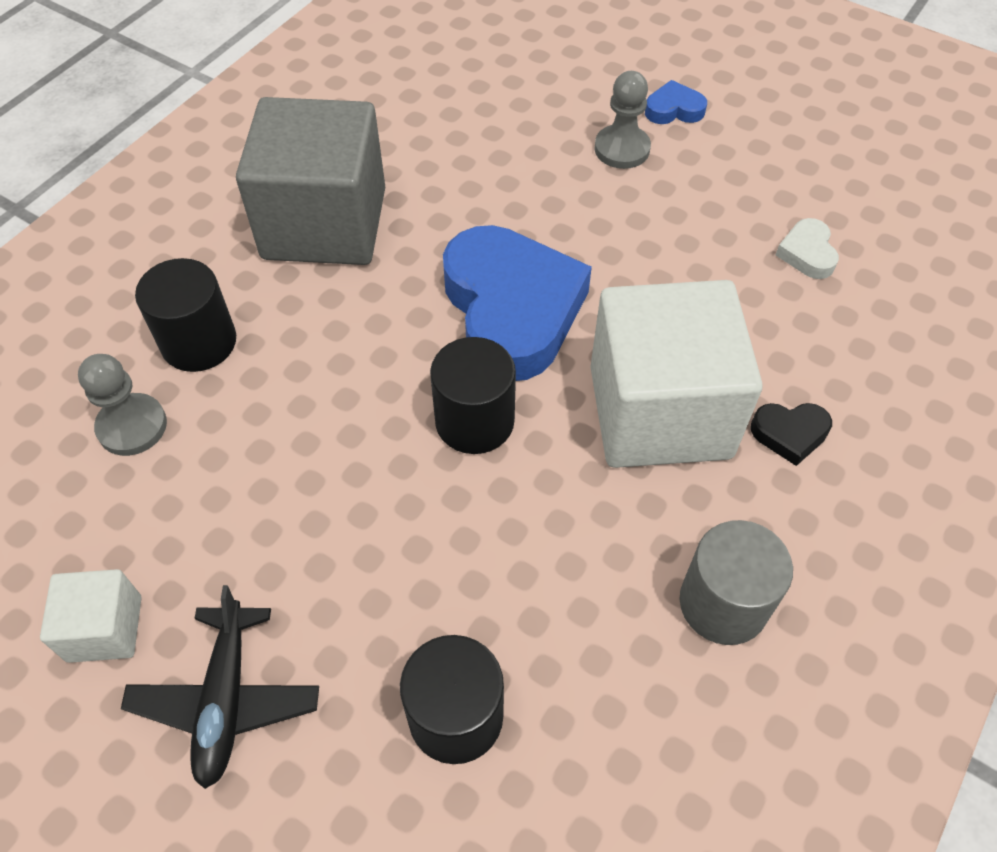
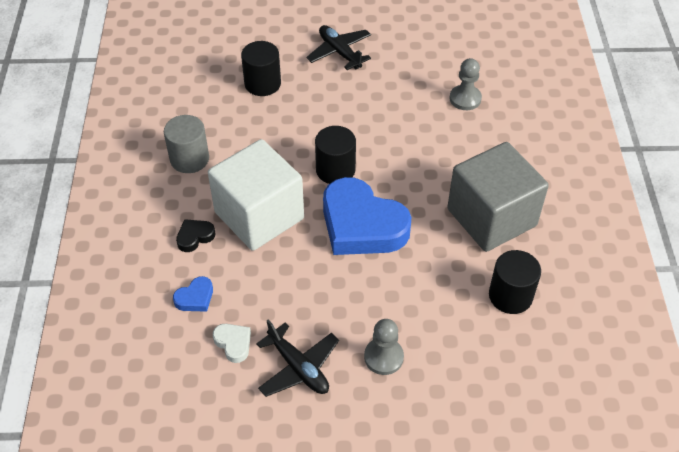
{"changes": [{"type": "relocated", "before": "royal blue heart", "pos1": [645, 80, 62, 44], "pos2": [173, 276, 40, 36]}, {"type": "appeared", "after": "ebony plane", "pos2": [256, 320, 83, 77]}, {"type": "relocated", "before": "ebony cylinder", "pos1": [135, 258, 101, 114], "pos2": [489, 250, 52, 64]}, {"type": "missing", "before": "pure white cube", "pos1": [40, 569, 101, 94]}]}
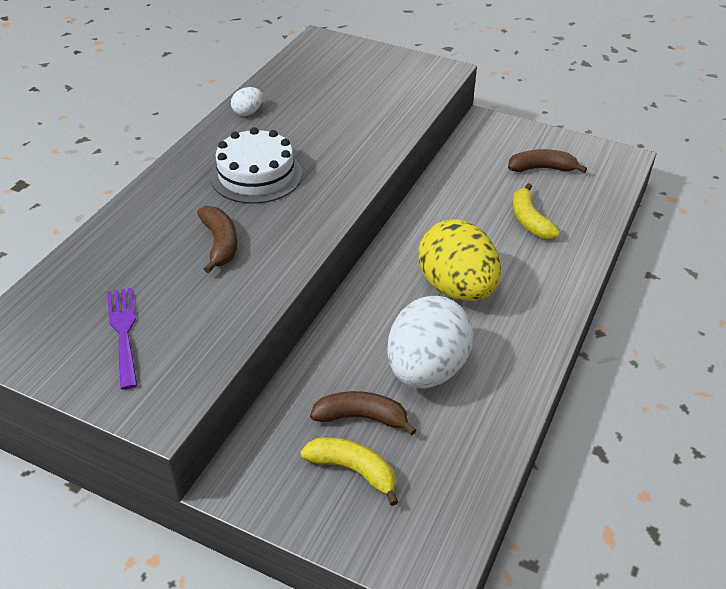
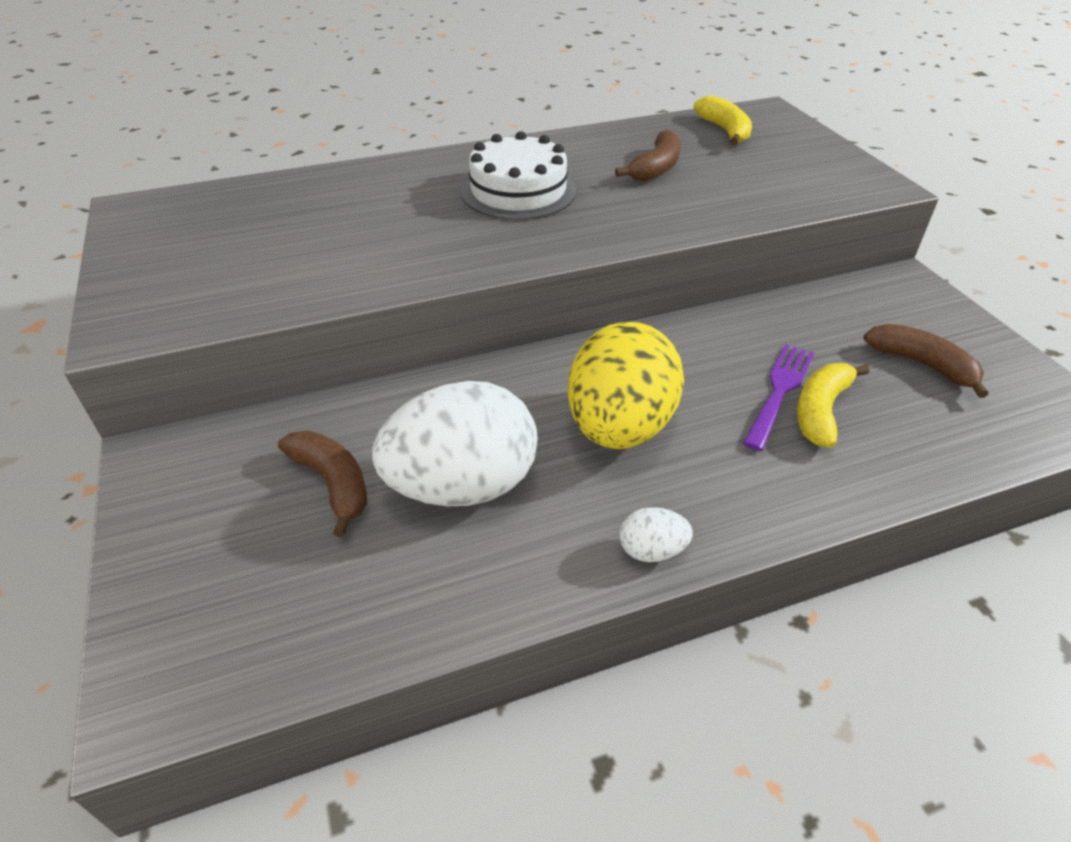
{"changes": [{"type": "relocated", "before": "russet banana", "pos1": [197, 206, 40, 67], "pos2": [615, 130, 66, 51]}, {"type": "relocated", "before": "pure white egg", "pos1": [231, 87, 32, 29], "pos2": [620, 507, 73, 55]}, {"type": "relocated", "before": "bright yellow banana", "pos1": [300, 437, 98, 69], "pos2": [693, 96, 59, 49]}, {"type": "relocated", "before": "purple fork", "pos1": [107, 288, 31, 102], "pos2": [743, 344, 71, 107]}]}
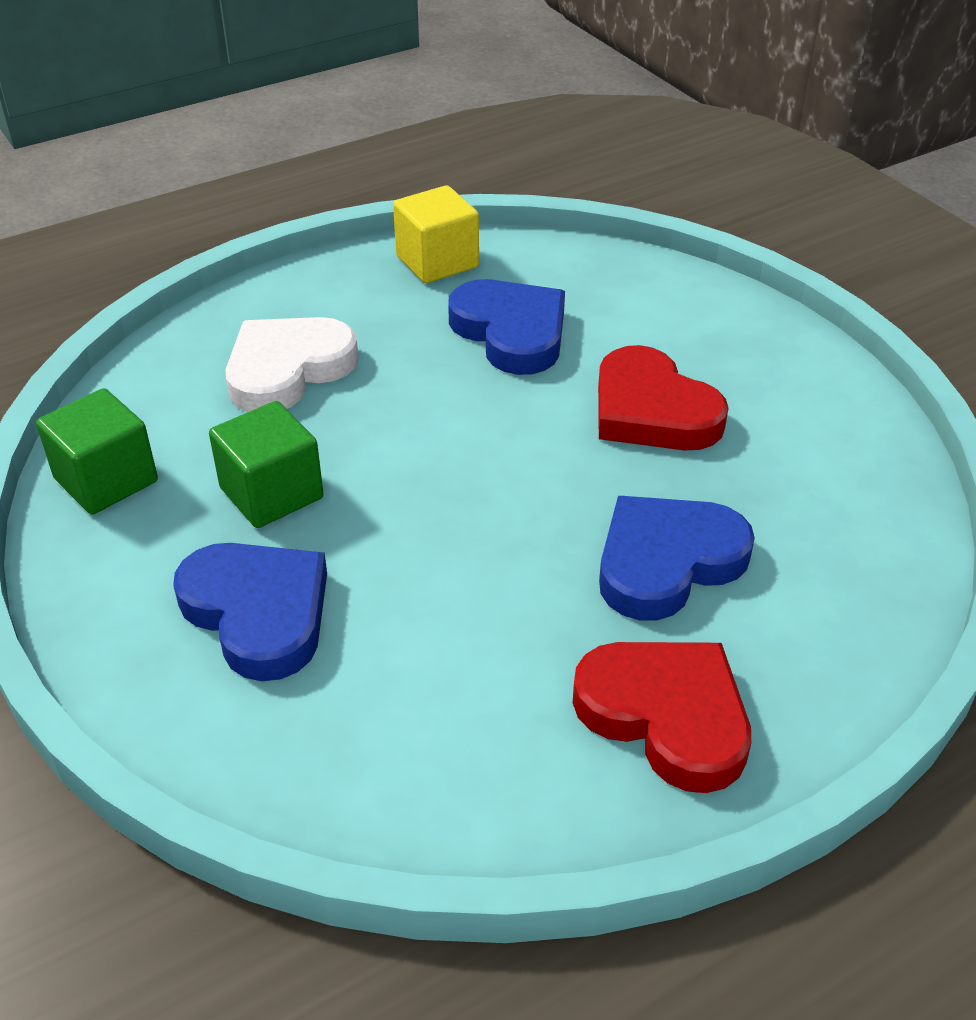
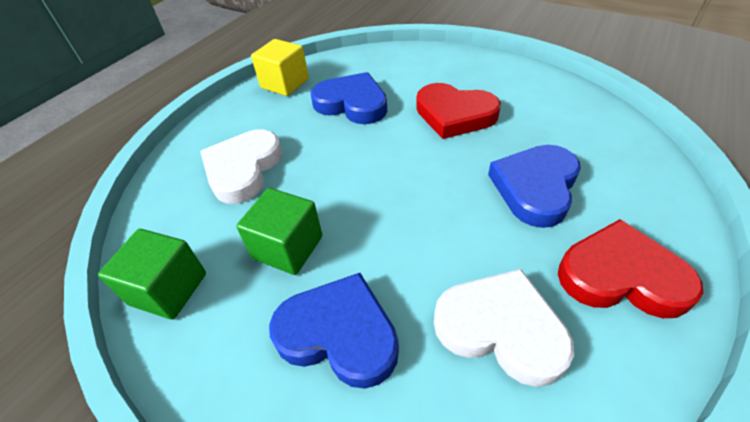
{"changes": [{"type": "appeared", "after": "pure white heart", "pos2": [434, 269, 140, 118]}]}
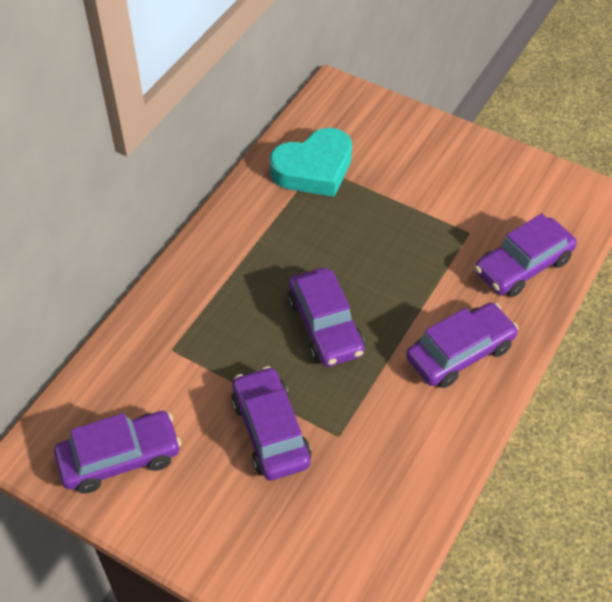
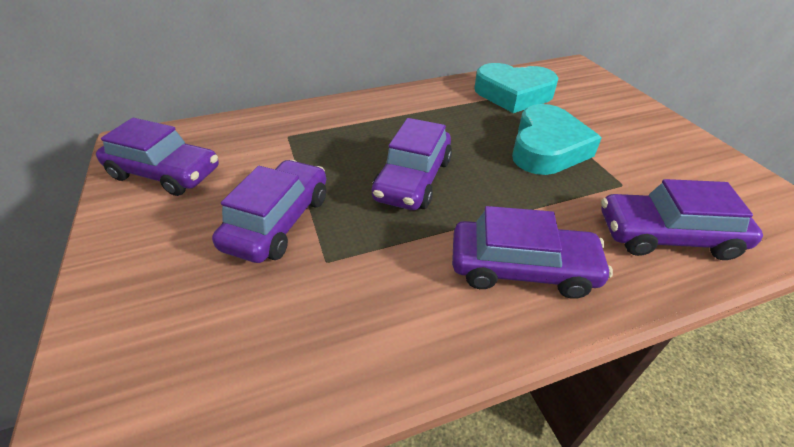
{"changes": [{"type": "appeared", "after": "teal heart", "pos2": [512, 104, 90, 71]}]}
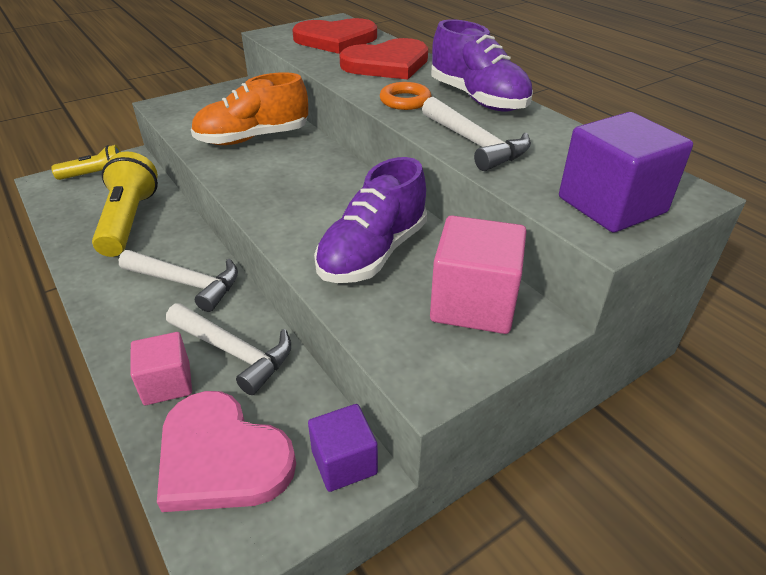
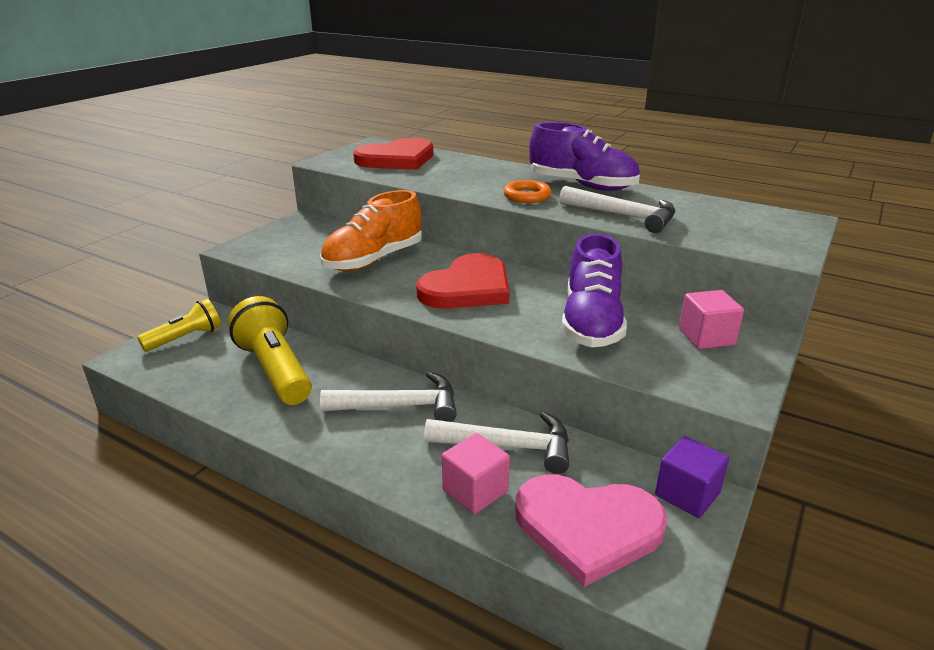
{"changes": [{"type": "relocated", "before": "crimson heart", "pos1": [339, 38, 89, 42], "pos2": [416, 253, 93, 56]}, {"type": "size", "before": "rose-pink cube", "pos1": [430, 215, 97, 119], "pos2": [679, 290, 65, 59], "scale": 0.62}, {"type": "missing", "before": "purple cube", "pos1": [559, 112, 134, 120]}]}
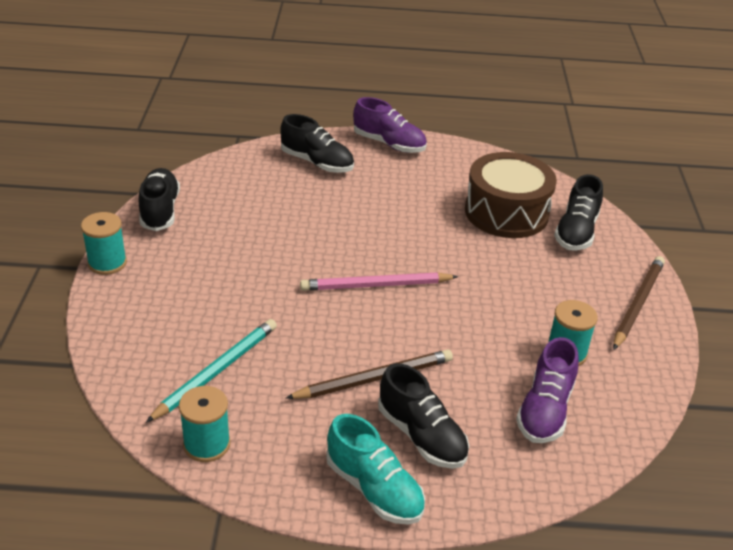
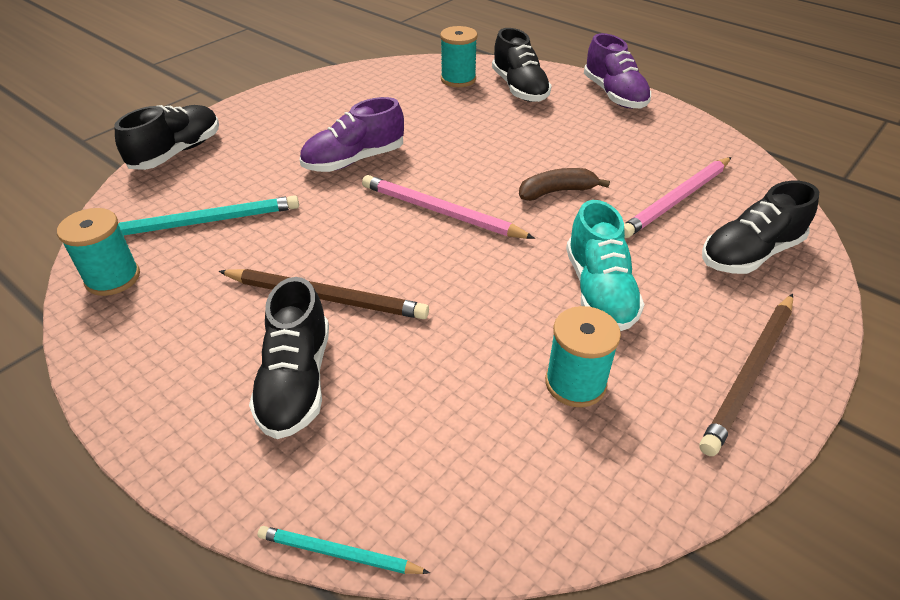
{"changes": [{"type": "relocated", "before": "ebony sneaker", "pos1": [138, 168, 42, 63], "pos2": [114, 105, 105, 65]}, {"type": "appeared", "after": "teal pencil", "pos2": [257, 526, 173, 48]}, {"type": "relocated", "before": "purple sneaker", "pos1": [516, 337, 63, 106], "pos2": [300, 97, 104, 75]}, {"type": "relocated", "before": "teal reel of thread", "pos1": [81, 212, 46, 63], "pos2": [440, 26, 38, 61]}, {"type": "appeared", "after": "russet banana", "pos2": [519, 168, 91, 33]}, {"type": "relocated", "before": "teal sneaker", "pos1": [326, 414, 99, 111], "pos2": [566, 200, 79, 131]}, {"type": "exchanged", "before": "russet drum", "after": "rose-pink pencil", "pos1": [465, 152, 92, 86], "pos2": [624, 157, 107, 81]}, {"type": "spun", "before": "russet pencil", "pos1": [613, 256, 52, 94], "pos2": [700, 294, 93, 162], "turn": 150}]}
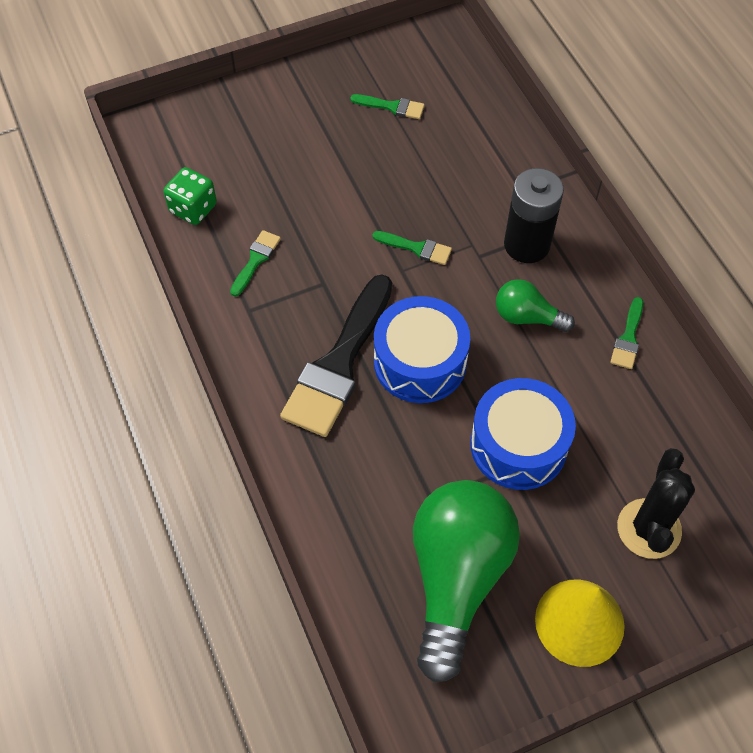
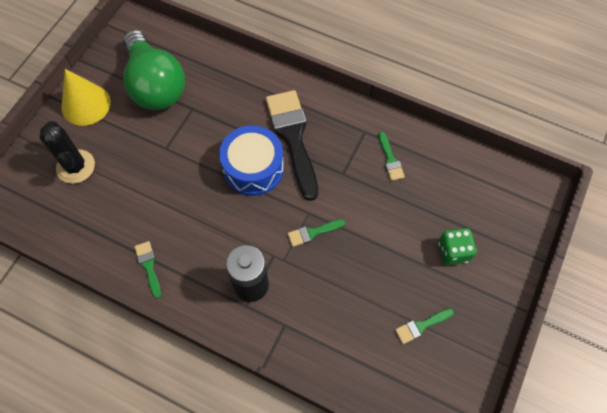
{"changes": [{"type": "relocated", "before": "emerald game die", "pos1": [163, 167, 54, 58], "pos2": [438, 228, 38, 37]}, {"type": "missing", "before": "royal blue drum", "pos1": [470, 378, 106, 112]}, {"type": "missing", "before": "emerald bulb", "pos1": [496, 279, 79, 53]}]}
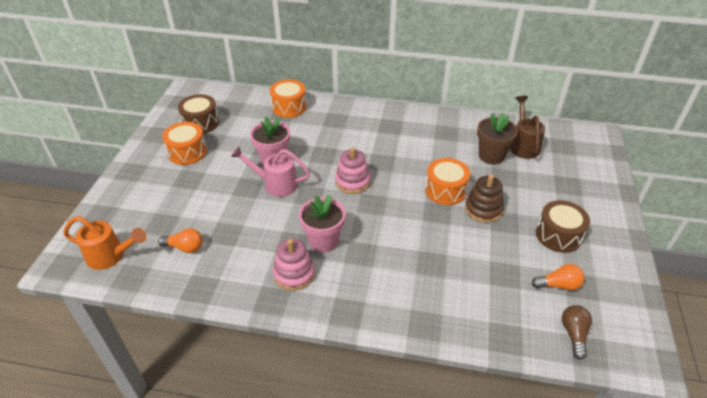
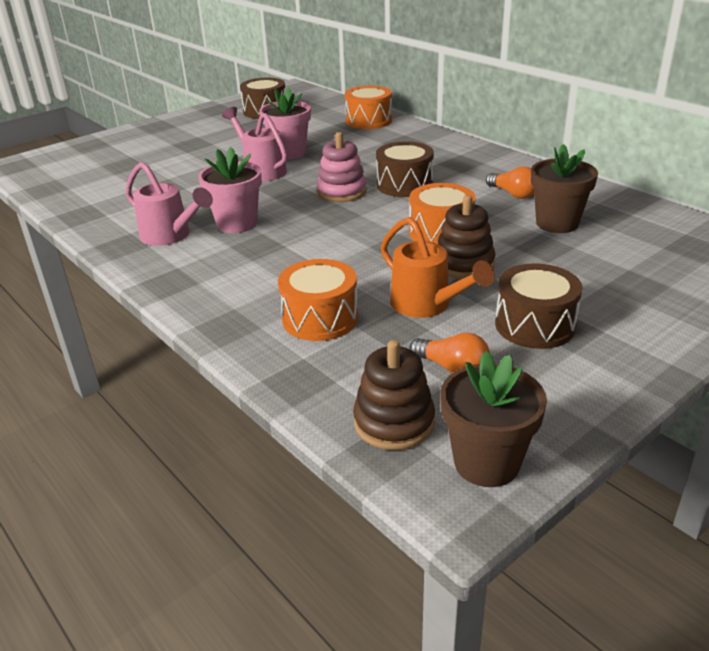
{"changes": [{"type": "exchanged", "before": "rose-pink ring stacker", "after": "rose-pink watering pot", "pos1": [273, 238, 42, 53], "pos2": [126, 162, 87, 84]}, {"type": "relocated", "before": "orange-coloured drum", "pos1": [162, 122, 45, 43], "pos2": [278, 259, 80, 82]}, {"type": "exchanged", "before": "russet bulb", "after": "russet ring stacker", "pos1": [562, 305, 30, 55], "pos2": [353, 340, 82, 110]}, {"type": "appeared", "after": "russet drum", "pos2": [376, 141, 58, 56]}, {"type": "relocated", "before": "orange-coloured watering pot", "pos1": [63, 216, 83, 54], "pos2": [381, 217, 114, 101]}, {"type": "appeared", "after": "russet plant pot", "pos2": [440, 351, 107, 136]}, {"type": "relocated", "before": "orange-coloured bulb", "pos1": [158, 228, 45, 25], "pos2": [486, 166, 48, 33]}, {"type": "missing", "before": "russet watering pot", "pos1": [510, 96, 35, 63]}]}
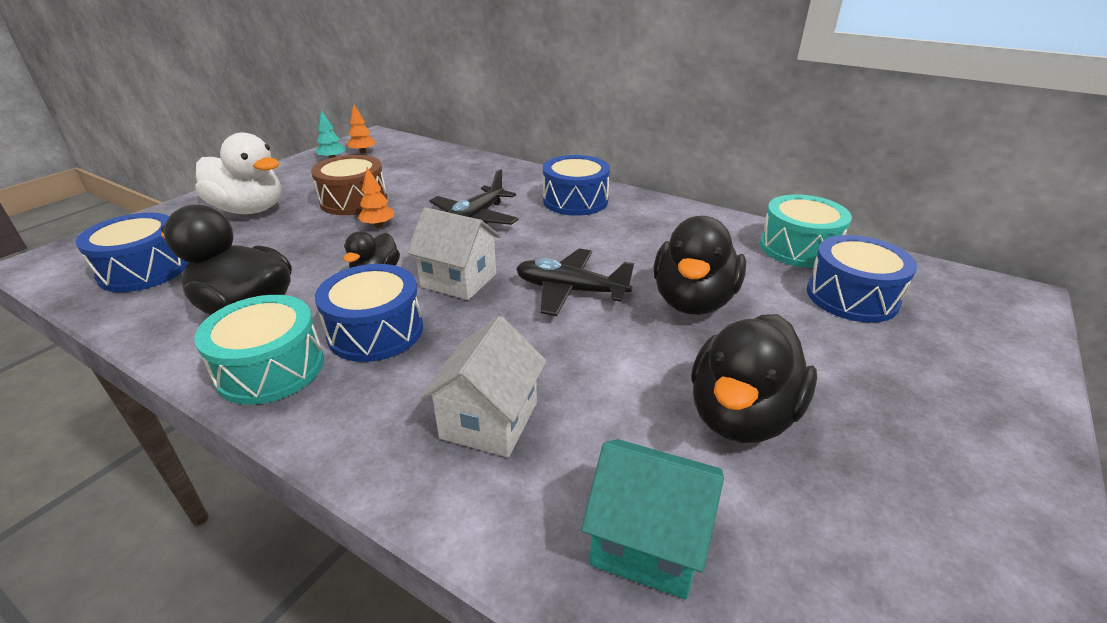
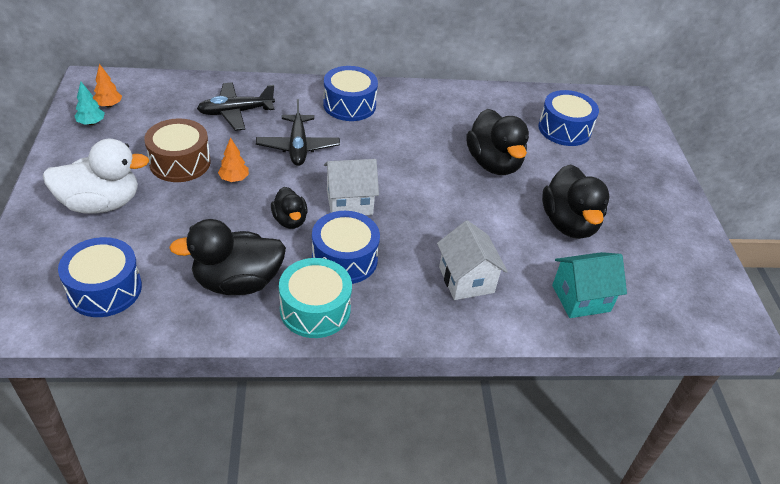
{"changes": [{"type": "relocated", "before": "ebony plane", "pos1": [516, 248, 118, 68], "pos2": [197, 82, 78, 49]}, {"type": "missing", "before": "teal drum", "pos1": [760, 194, 92, 74]}]}
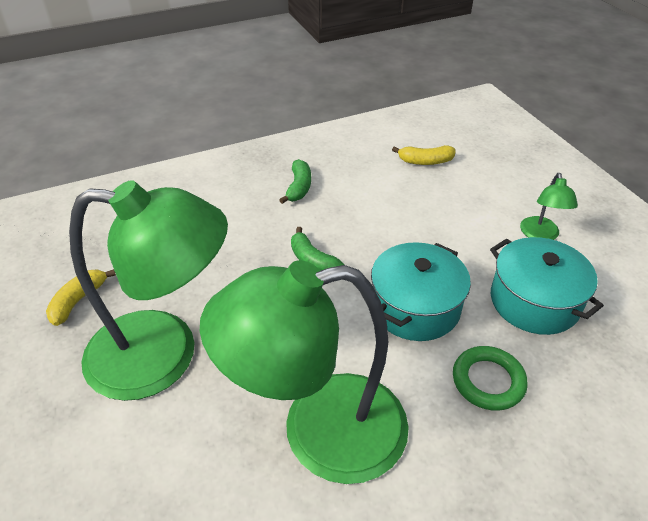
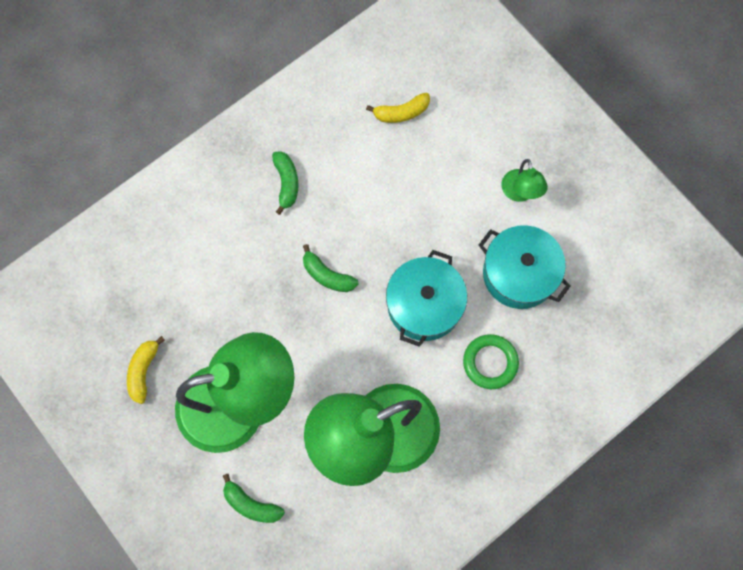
{"changes": [{"type": "appeared", "after": "emerald banana", "pos2": [223, 474, 62, 49]}]}
